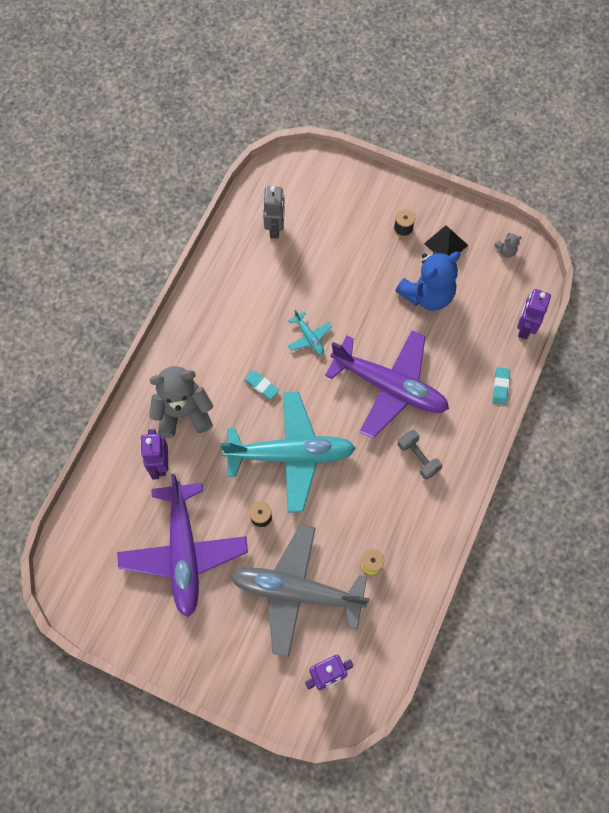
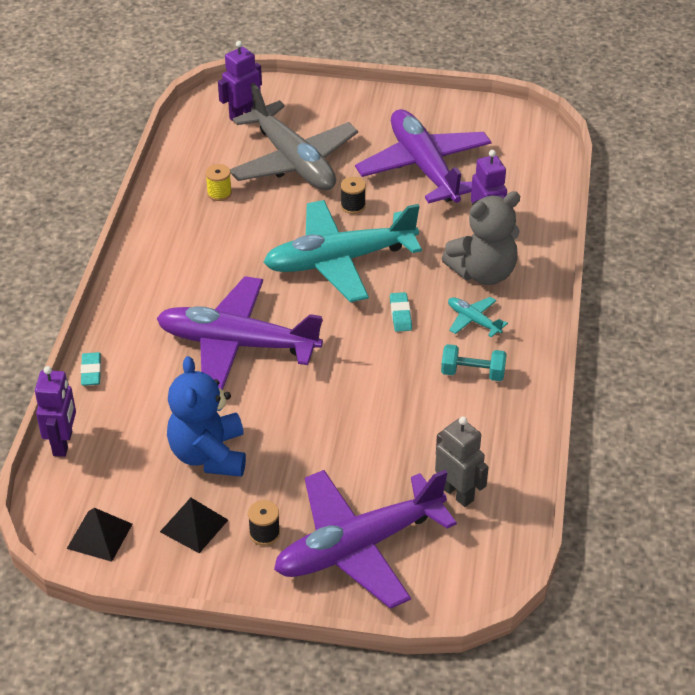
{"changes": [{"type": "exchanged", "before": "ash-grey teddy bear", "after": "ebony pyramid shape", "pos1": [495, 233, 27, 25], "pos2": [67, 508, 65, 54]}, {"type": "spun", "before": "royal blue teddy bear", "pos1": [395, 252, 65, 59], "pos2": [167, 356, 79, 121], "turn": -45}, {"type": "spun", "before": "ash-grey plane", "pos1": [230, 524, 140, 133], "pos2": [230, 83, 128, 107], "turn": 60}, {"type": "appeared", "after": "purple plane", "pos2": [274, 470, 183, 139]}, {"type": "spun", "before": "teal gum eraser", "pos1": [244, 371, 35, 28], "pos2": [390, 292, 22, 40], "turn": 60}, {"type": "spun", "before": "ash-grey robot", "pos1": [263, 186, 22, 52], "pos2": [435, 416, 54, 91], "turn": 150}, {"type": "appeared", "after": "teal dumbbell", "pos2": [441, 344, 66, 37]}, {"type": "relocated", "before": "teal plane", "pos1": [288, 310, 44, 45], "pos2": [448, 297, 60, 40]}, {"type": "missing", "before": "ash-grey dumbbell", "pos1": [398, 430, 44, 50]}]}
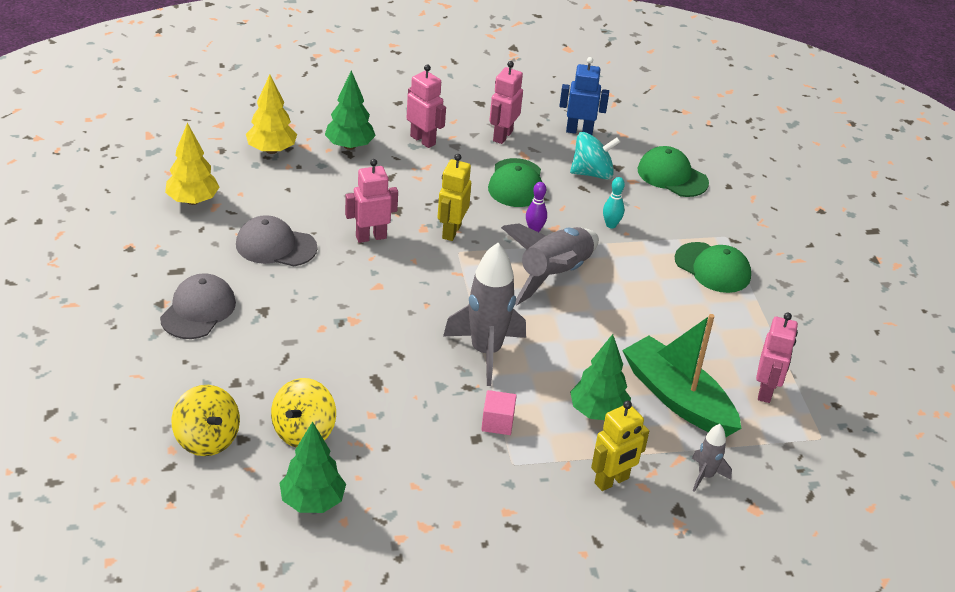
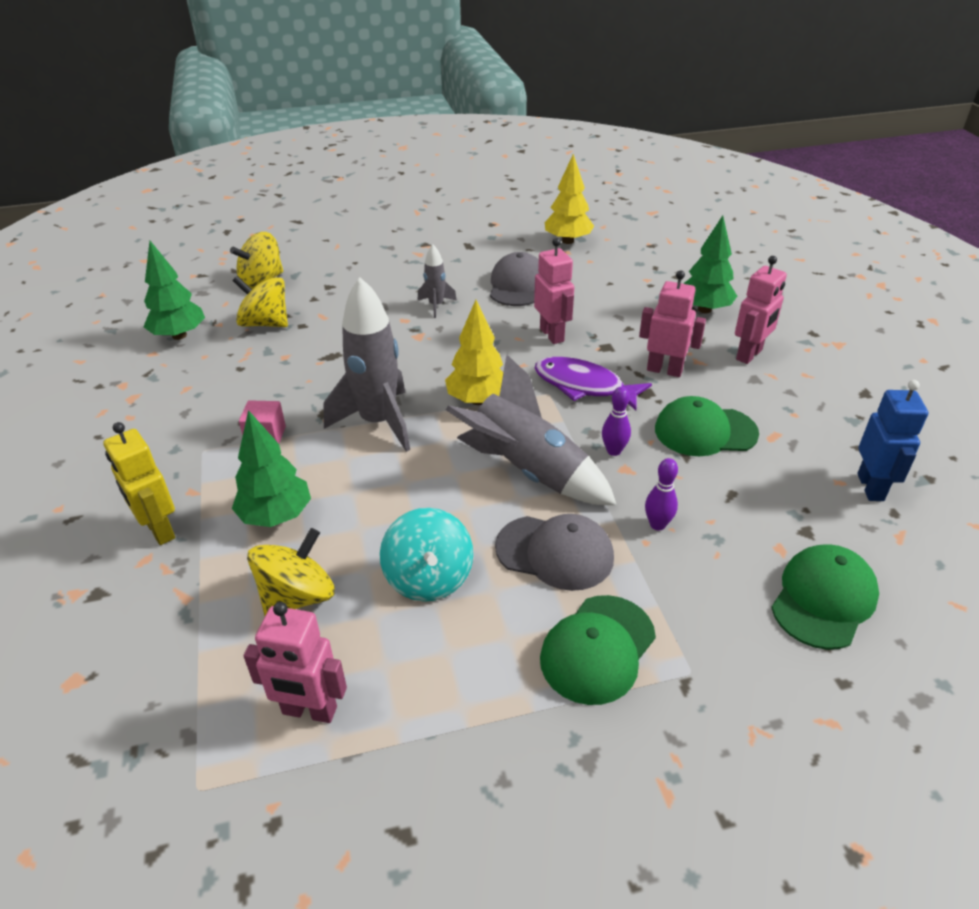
{"changes": [{"type": "exchanged", "before": "emerald toy boat", "after": "bright yellow whirligig", "pos1": [622, 314, 120, 123], "pos2": [247, 528, 88, 88]}, {"type": "relocated", "before": "teal whirligig", "pos1": [570, 132, 51, 48], "pos2": [380, 508, 93, 94]}, {"type": "relocated", "before": "ash-grey rocket", "pos1": [692, 424, 40, 68], "pos2": [417, 244, 40, 74]}, {"type": "relocated", "before": "bright yellow tree", "pos1": [246, 75, 51, 79], "pos2": [445, 300, 58, 105]}, {"type": "relocated", "before": "ash-grey cap", "pos1": [160, 273, 76, 66], "pos2": [495, 514, 119, 77]}, {"type": "exchanged", "before": "bright yellow robot", "after": "purple fish figure", "pos1": [438, 154, 33, 87], "pos2": [535, 357, 117, 53]}, {"type": "relocated", "before": "rose-pink robot", "pos1": [489, 61, 34, 83], "pos2": [639, 270, 67, 107]}, {"type": "colour", "before": "teal skittle", "after": "purple skittle", "pos1": [603, 177, 22, 51], "pos2": [645, 458, 33, 73]}]}
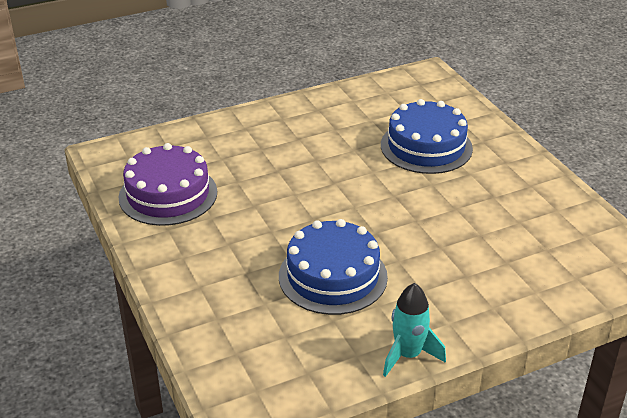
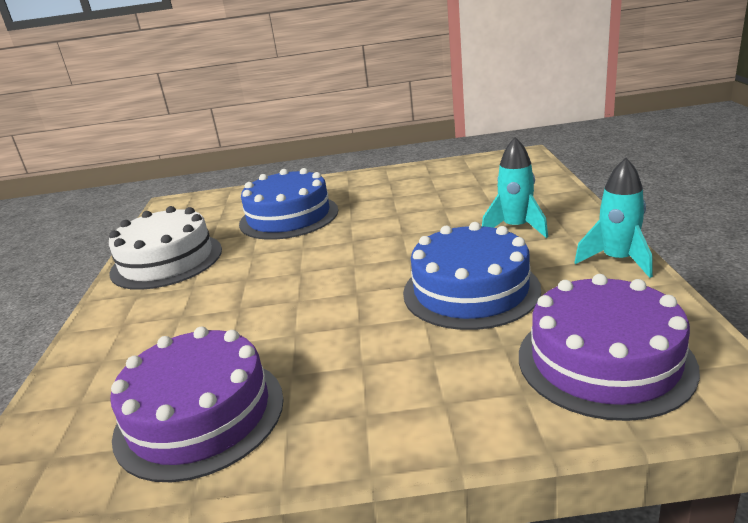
{"changes": [{"type": "appeared", "after": "pure white cake", "pos2": [109, 206, 113, 84]}, {"type": "appeared", "after": "teal rocket", "pos2": [482, 137, 66, 101]}, {"type": "appeared", "after": "purple cake", "pos2": [519, 274, 181, 147]}]}
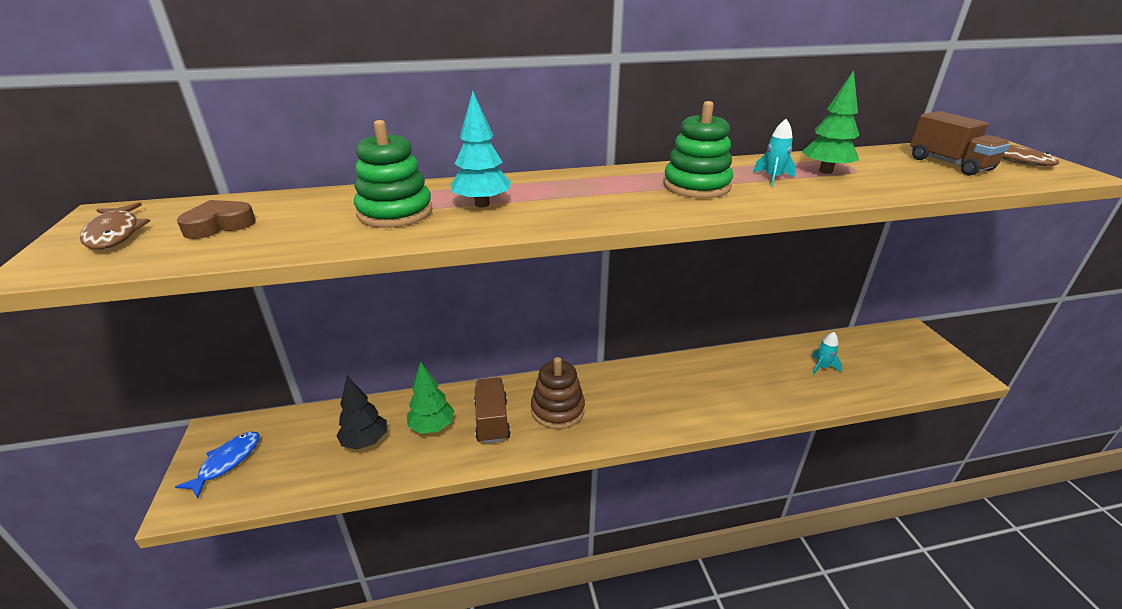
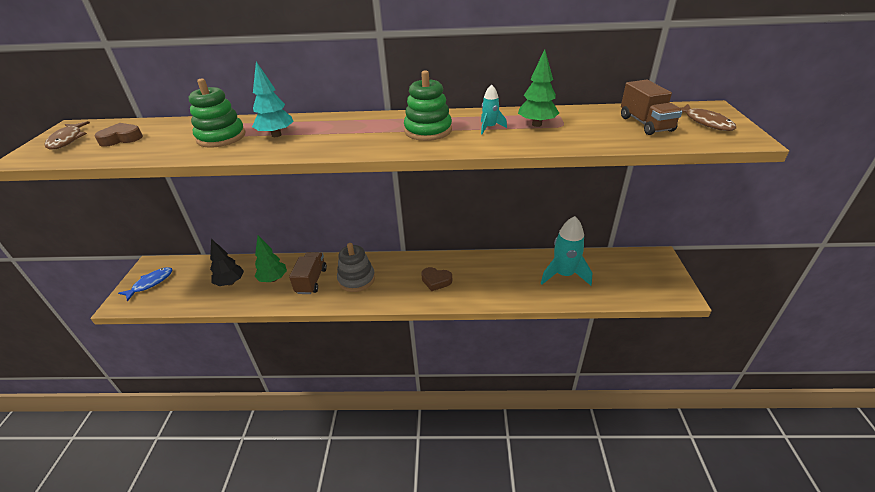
{"changes": [{"type": "colour", "before": "russet ring stacker", "after": "ash-grey ring stacker", "pos1": [531, 357, 54, 72], "pos2": [337, 243, 38, 49]}, {"type": "appeared", "after": "russet heart", "pos2": [421, 267, 31, 24]}, {"type": "size", "before": "teal rocket", "pos1": [812, 332, 30, 43], "pos2": [541, 216, 51, 69], "scale": 2.08}]}
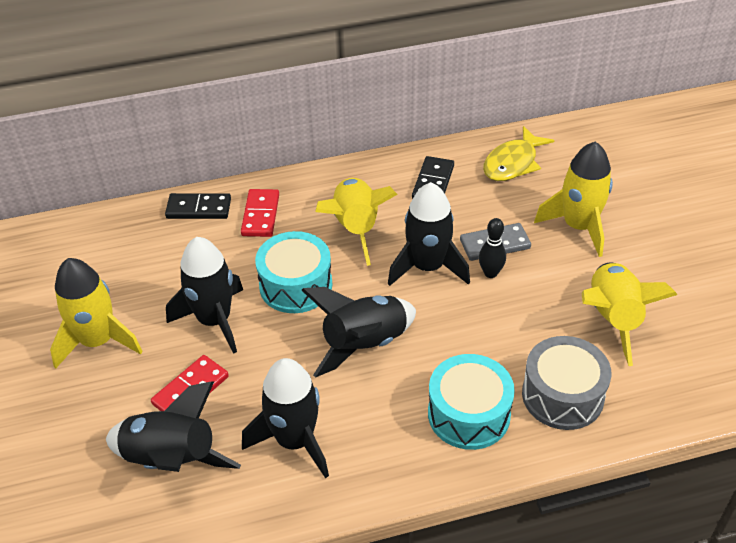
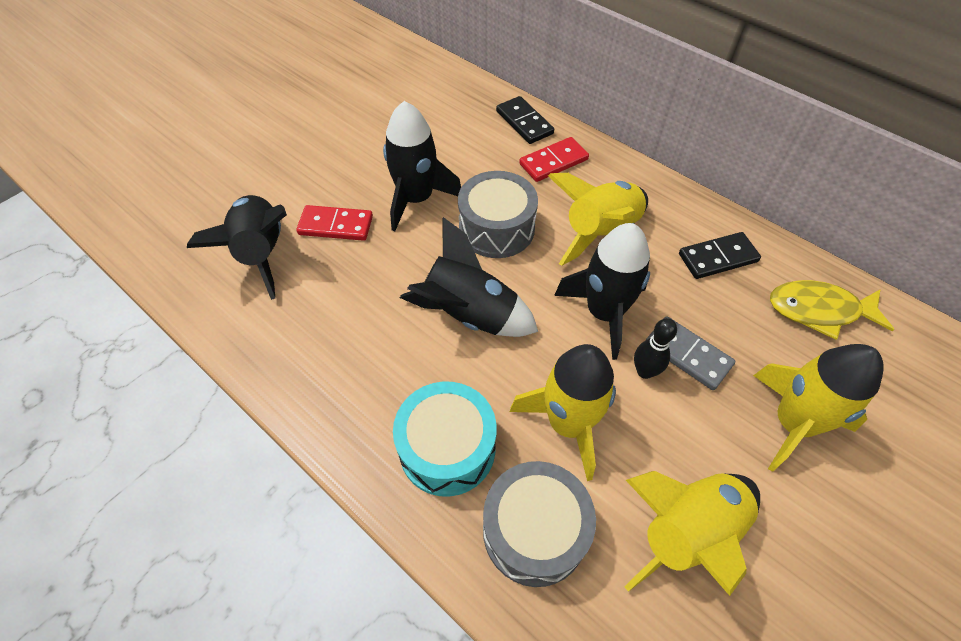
{"changes": [{"type": "colour", "before": "teal drum", "after": "ash-grey drum", "pos1": [255, 231, 78, 82], "pos2": [458, 171, 80, 87]}, {"type": "relocated", "before": "bright yellow rocket", "pos1": [50, 258, 93, 111], "pos2": [510, 344, 106, 137]}, {"type": "missing", "before": "ebony rocket", "pos1": [242, 358, 87, 120]}]}
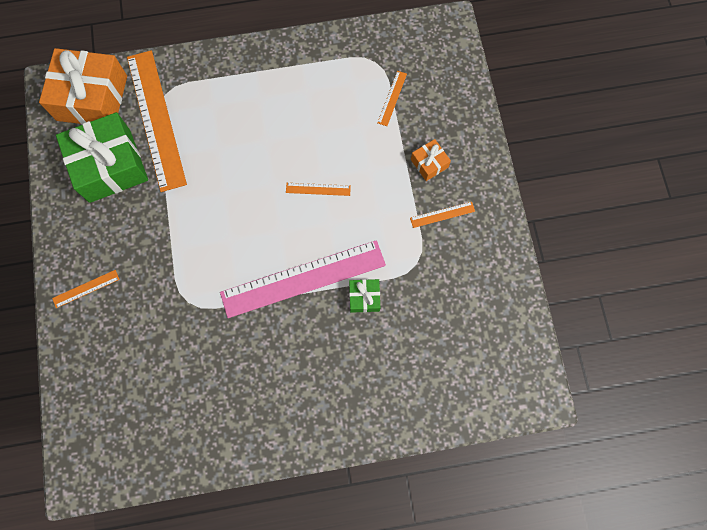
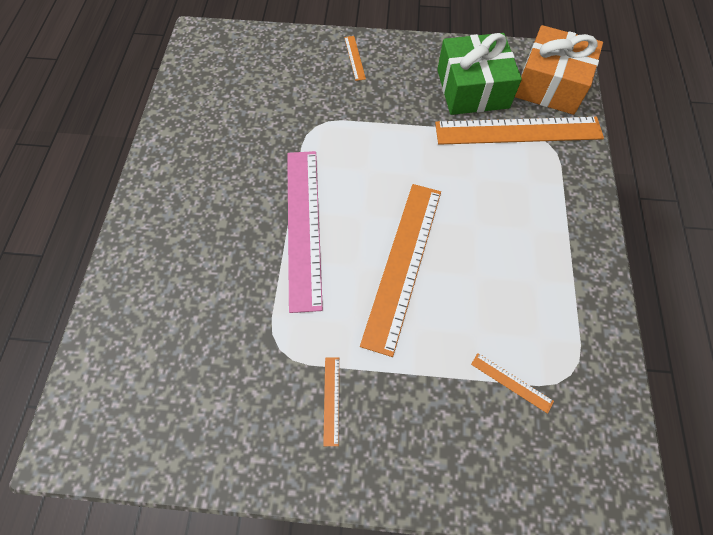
{"changes": [{"type": "size", "before": "orange-coloured straightedge", "pos1": [286, 183, 65, 13], "pos2": [360, 184, 81, 173], "scale": 2.48}, {"type": "missing", "before": "emerald wrapped gift", "pos1": [349, 279, 31, 34]}, {"type": "missing", "before": "orange-coloured wrapped gift", "pos1": [411, 139, 40, 42]}]}
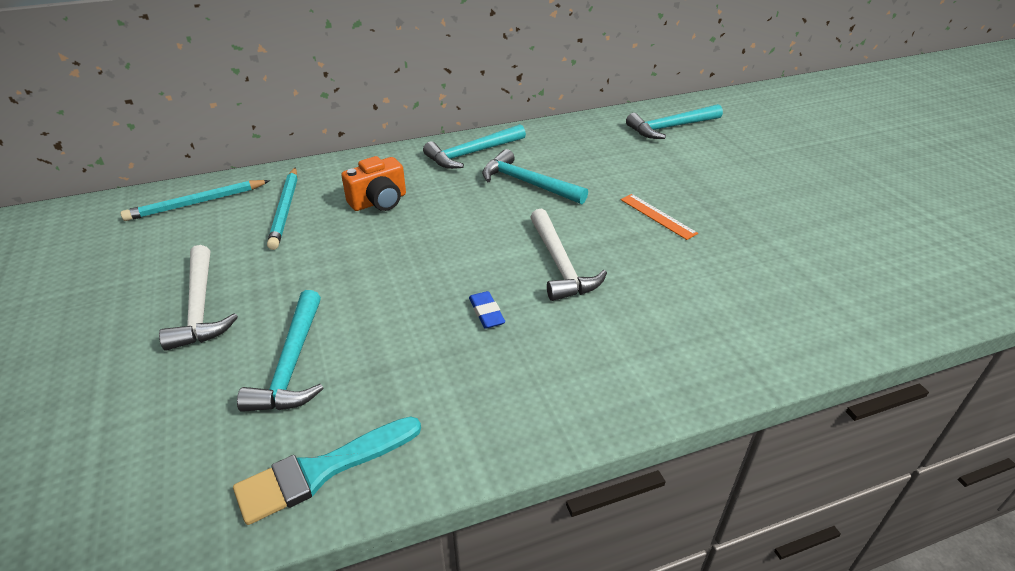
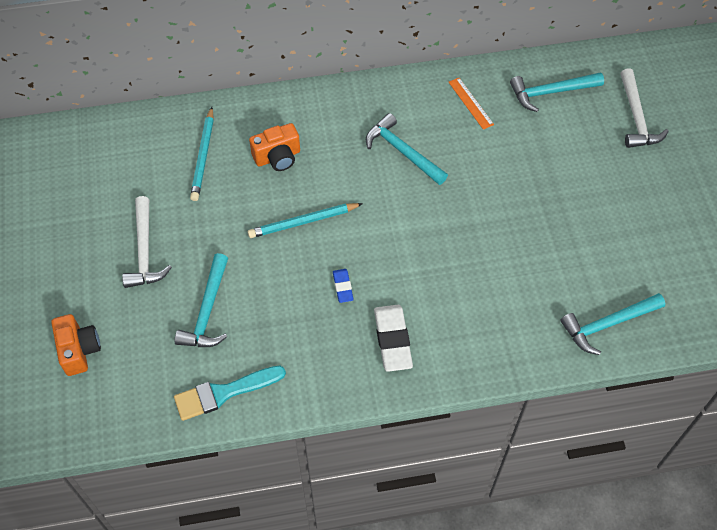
{"changes": [{"type": "appeared", "after": "orange-coloured photo camera", "pos2": [51, 314, 50, 62]}, {"type": "relocated", "before": "teal pencil", "pos1": [121, 180, 149, 41], "pos2": [248, 203, 115, 35]}, {"type": "appeared", "after": "pure white gum eraser", "pos2": [374, 305, 39, 67]}, {"type": "relocated", "before": "orange-coloured straightedge", "pos1": [621, 194, 77, 46], "pos2": [448, 78, 46, 52]}, {"type": "relocated", "before": "teal carpenter's hammer", "pos1": [423, 124, 103, 45], "pos2": [560, 293, 105, 62]}, {"type": "relocated", "before": "pure white carpenter's hammer", "pos1": [530, 209, 77, 92], "pos2": [620, 68, 49, 80]}]}
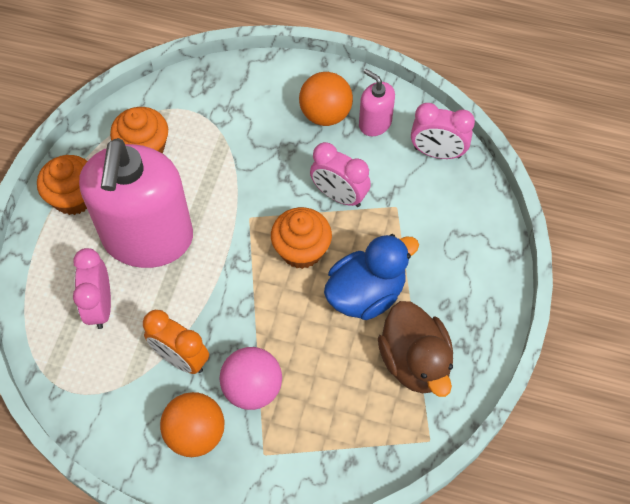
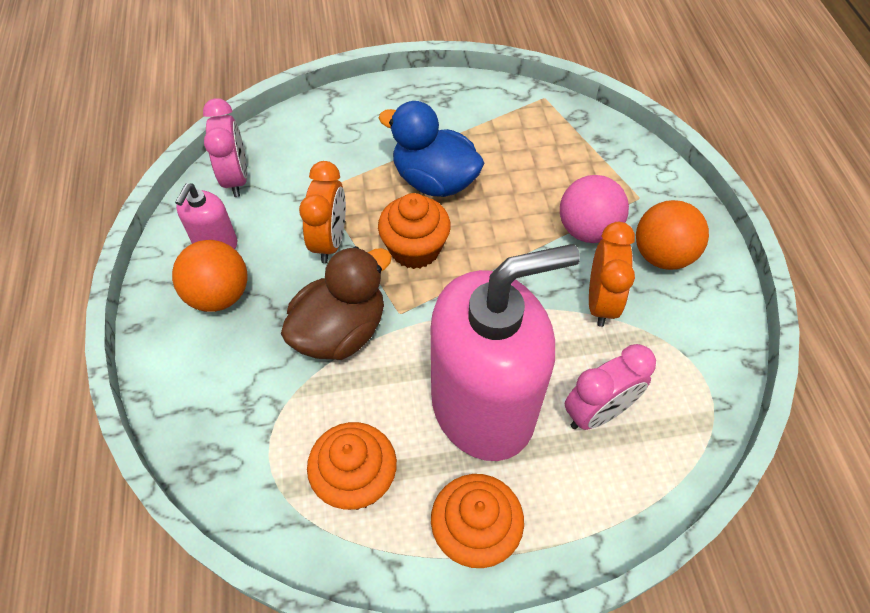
{"changes": [{"type": "relocated", "before": "russet toy duck", "pos1": [378, 301, 75, 96], "pos2": [281, 246, 111, 114]}, {"type": "colour", "before": "rose-pink alarm clock", "after": "orange-coloured alarm clock", "pos1": [310, 142, 61, 65], "pos2": [299, 161, 47, 102]}]}
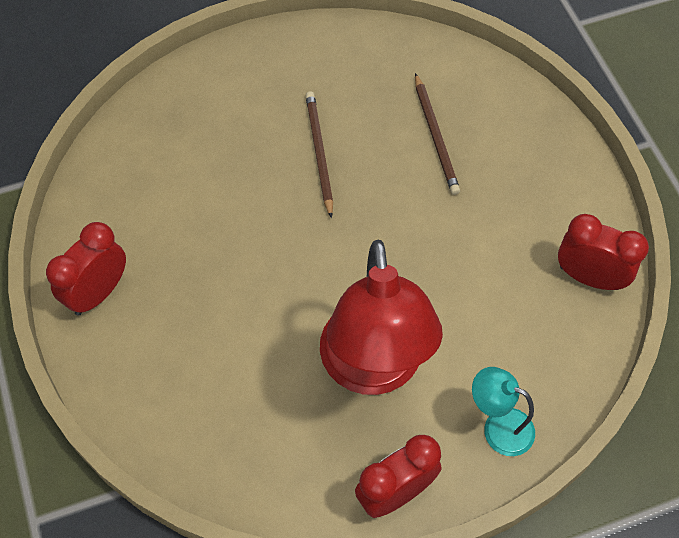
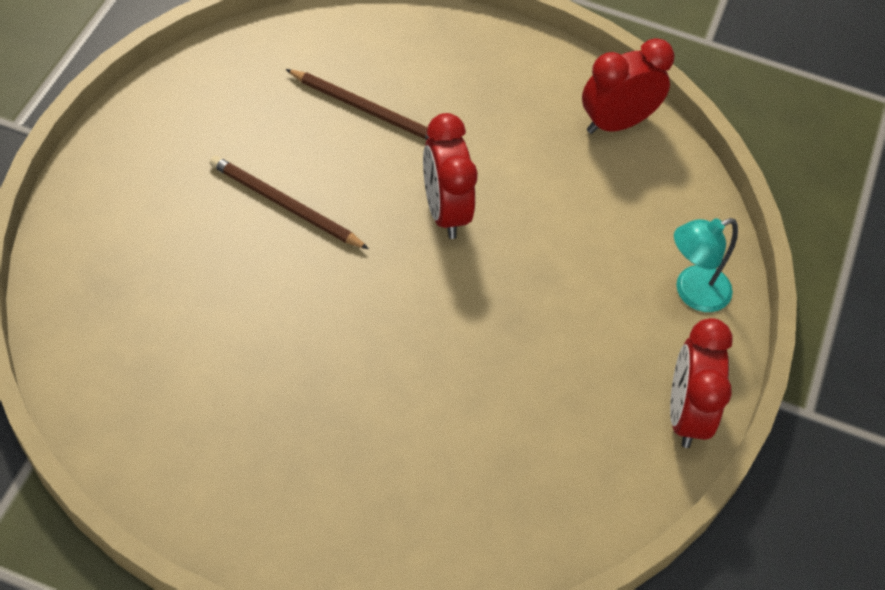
{"changes": [{"type": "relocated", "before": "crimson alarm clock", "pos1": [46, 222, 80, 93], "pos2": [423, 113, 55, 126]}, {"type": "missing", "before": "crimson reading lamp", "pos1": [320, 240, 123, 155]}]}
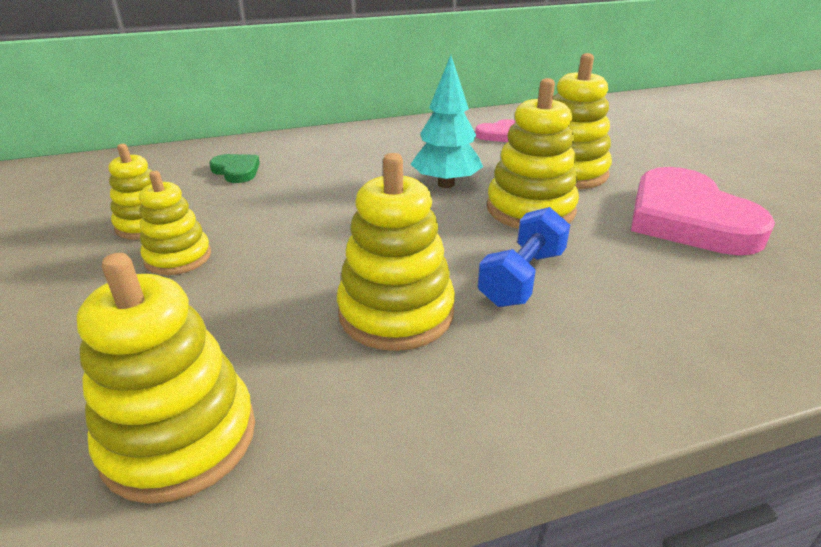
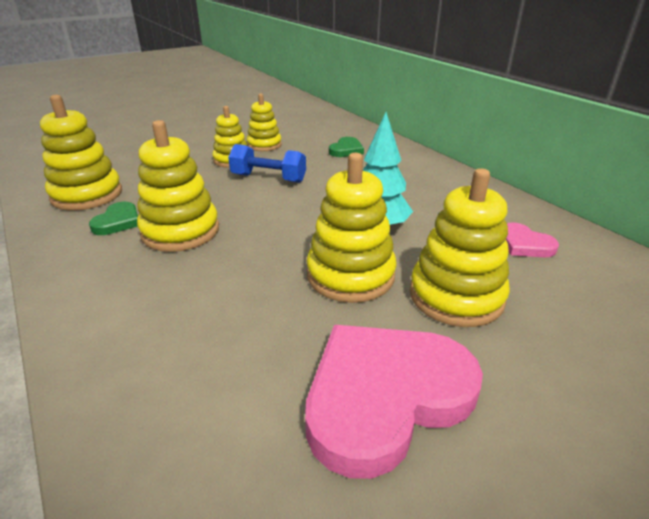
{"changes": [{"type": "appeared", "after": "emerald heart", "pos2": [89, 202, 49, 33]}, {"type": "relocated", "before": "royal blue dumbbell", "pos1": [478, 207, 92, 100], "pos2": [228, 144, 78, 39]}]}
